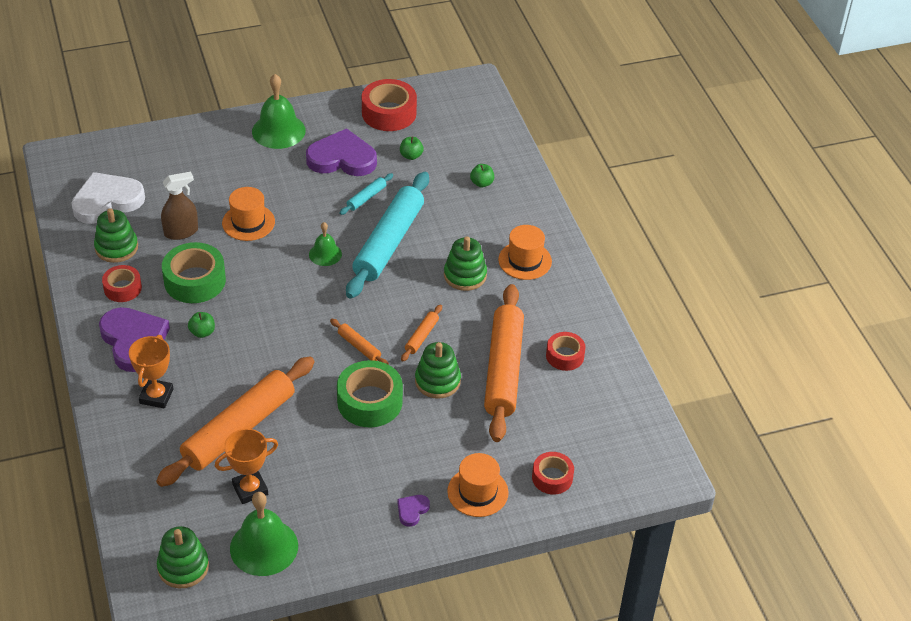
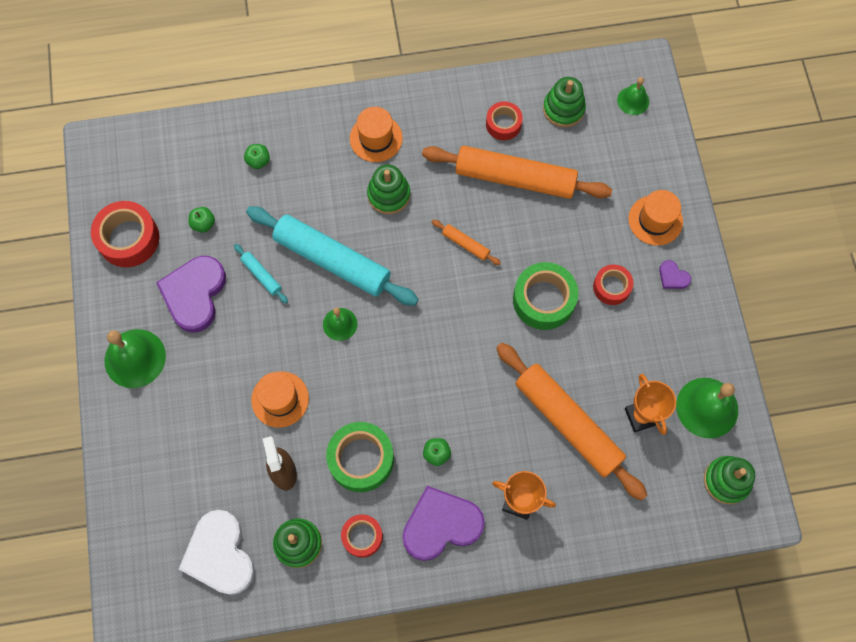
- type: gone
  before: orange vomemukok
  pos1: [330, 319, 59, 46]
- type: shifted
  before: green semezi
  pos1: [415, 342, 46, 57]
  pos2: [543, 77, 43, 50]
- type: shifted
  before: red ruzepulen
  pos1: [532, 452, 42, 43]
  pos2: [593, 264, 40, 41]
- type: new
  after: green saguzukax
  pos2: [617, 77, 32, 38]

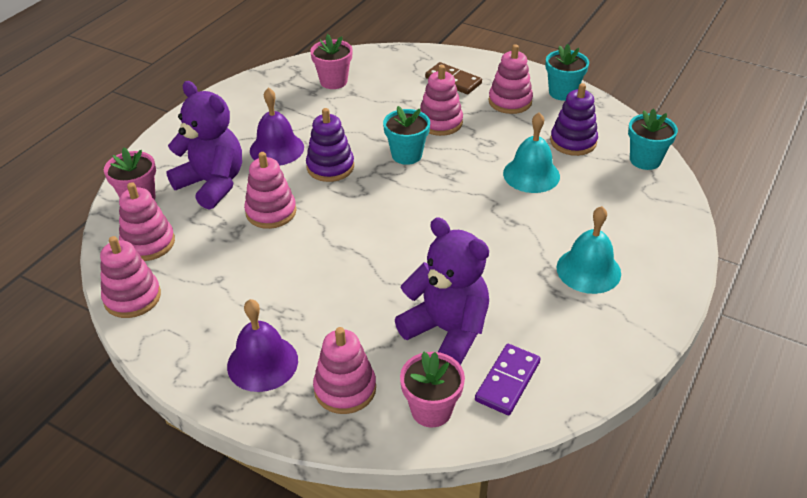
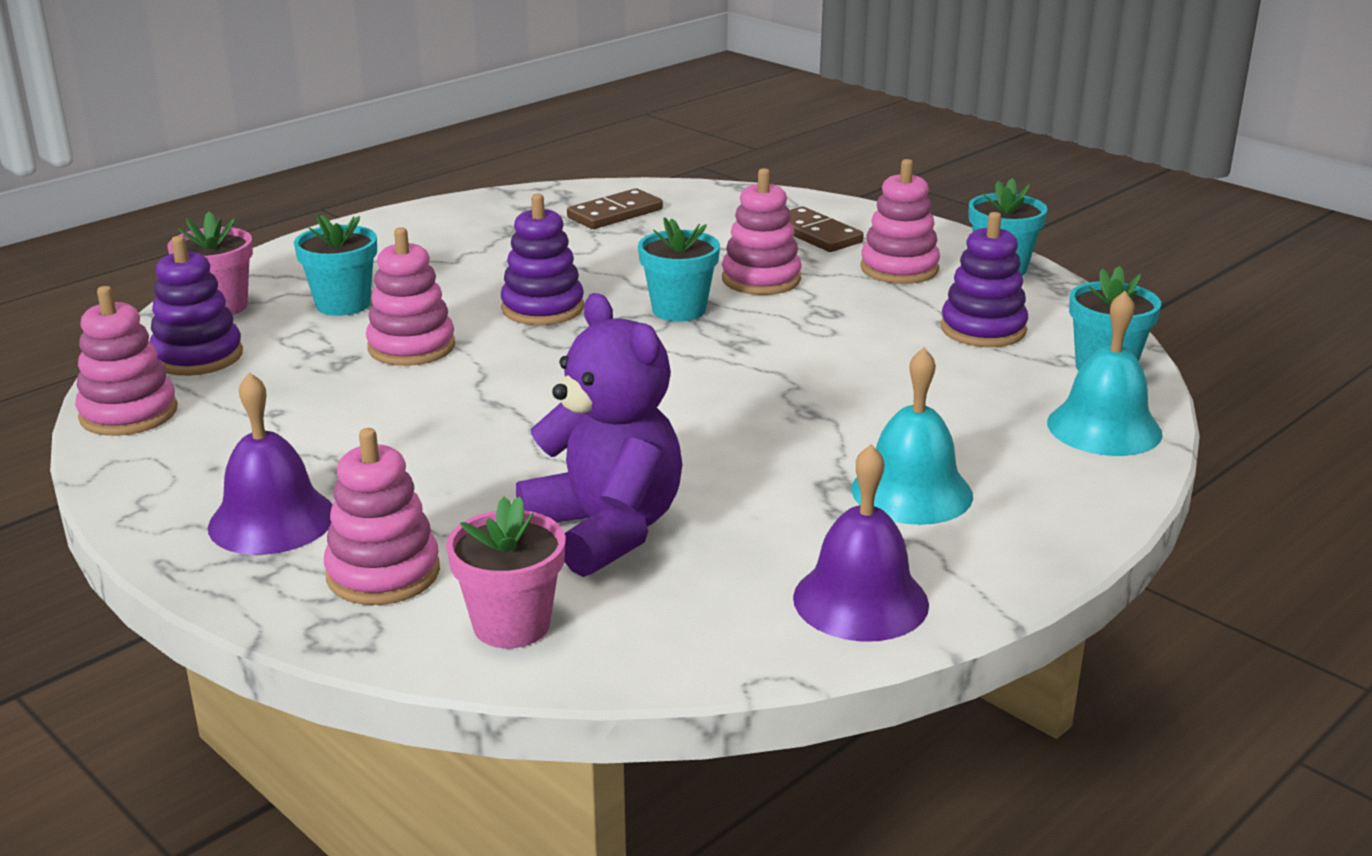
- type: repainted
  before: pink semezi
  after: purple semezi
  pos1: [119, 182, 56, 79]
  pos2: [150, 236, 93, 140]
- type: swapped
  before: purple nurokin
  after: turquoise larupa
  pos1: [166, 81, 76, 129]
  pos2: [294, 214, 83, 102]
- type: shifted
  before: purple saguzukax
  pos1: [250, 87, 54, 79]
  pos2: [793, 444, 136, 197]
- type: swapped
  before: pink larupa
  after: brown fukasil
  pos1: [310, 34, 43, 55]
  pos2: [567, 188, 96, 41]
- type: gone
  before: purple fukasil
  pos1: [475, 344, 66, 71]
- type: shifted
  before: turquoise saguzukax
  pos1: [503, 112, 57, 81]
  pos2: [1047, 291, 116, 165]

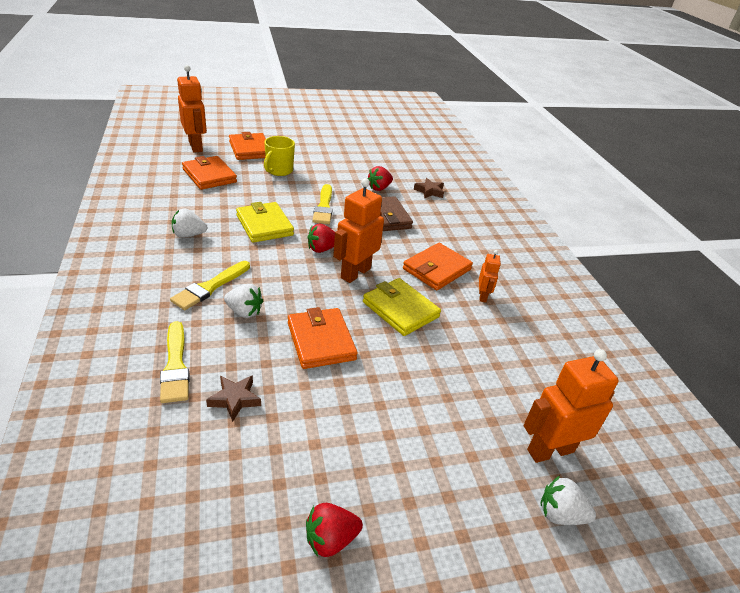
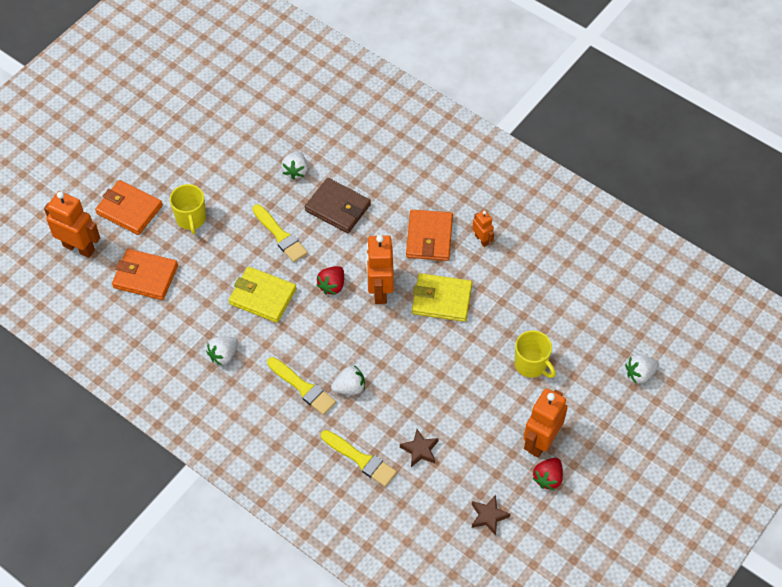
- type: rotated
  before: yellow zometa
  pos1: [170, 261, 80, 49]
  pos2: [267, 357, 69, 58]
  turn: -45
- type: gone
  before: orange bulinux
  pos1: [288, 307, 70, 62]
- type: repainted
  before: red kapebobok
  after: white kapebobok
  pos1: [367, 166, 26, 25]
  pos2: [281, 151, 27, 29]
- type: shifted
  before: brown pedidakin
  pos1: [414, 178, 30, 21]
  pos2: [472, 495, 39, 41]
- type: shifted
  before: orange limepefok
  pos1: [524, 349, 95, 114]
  pos2: [523, 388, 45, 70]
- type: new
  after: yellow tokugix
  pos2: [515, 330, 41, 48]

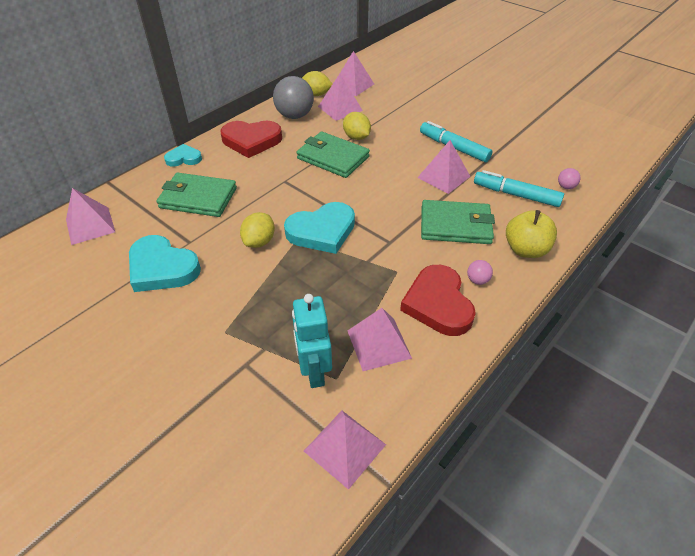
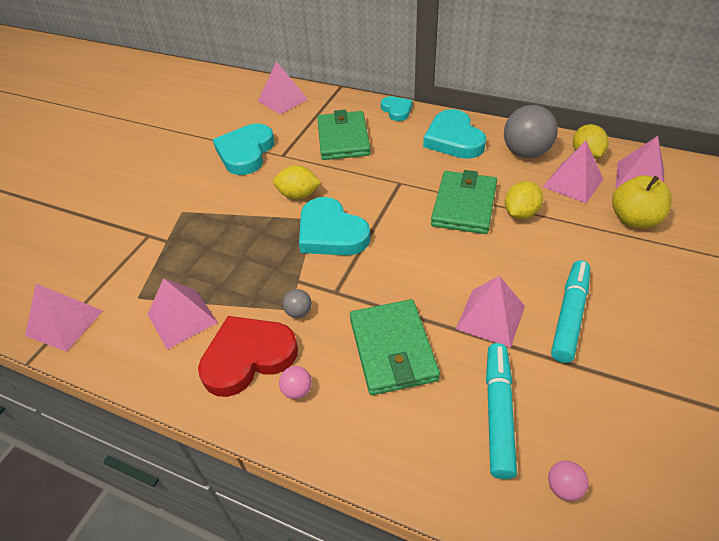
- type: repainted
  before: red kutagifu
  after: turquoise kutagifu
  pos1: [220, 121, 62, 37]
  pos2: [423, 109, 63, 50]
- type: gone
  before: turquoise limepefok
  pos1: [292, 294, 40, 94]
- type: shifted
  before: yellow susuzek
  pos1: [506, 210, 51, 48]
  pos2: [612, 175, 60, 53]
- type: new
  after: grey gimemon
  pos2: [283, 289, 29, 29]

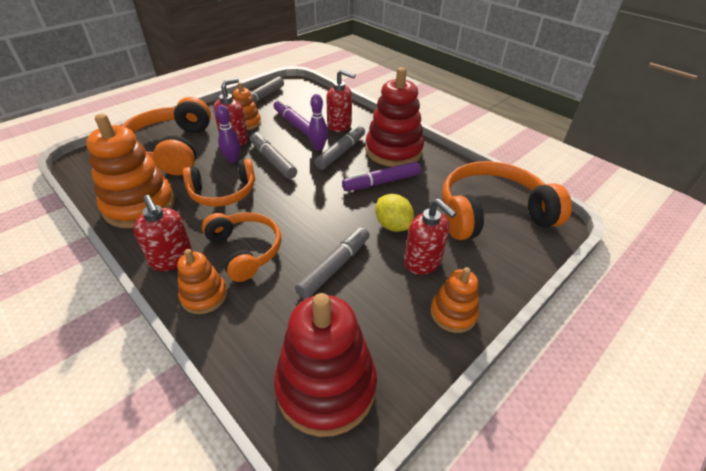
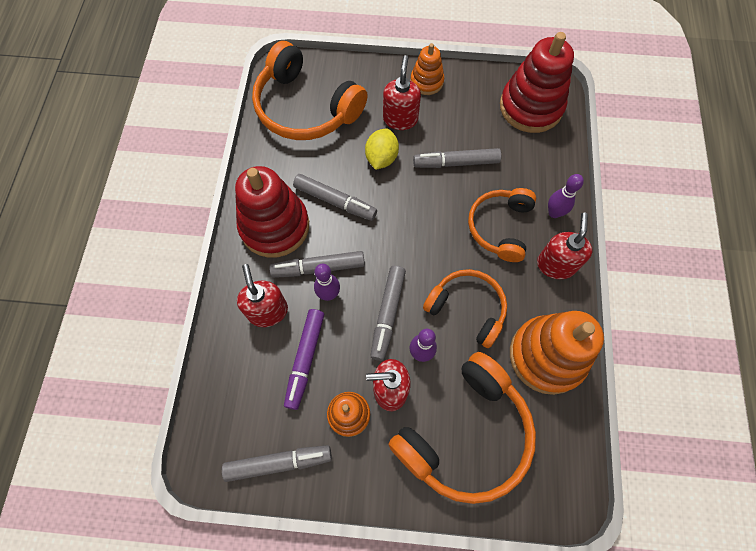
- type: swapped
  before: orange semezi
  after: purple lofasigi
  pos1: [177, 249, 50, 65]
  pos2: [548, 174, 36, 44]
- type: repainted
  before: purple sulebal
  after: grey sulebal
  pos1: [342, 162, 79, 29]
  pos2: [293, 174, 84, 47]

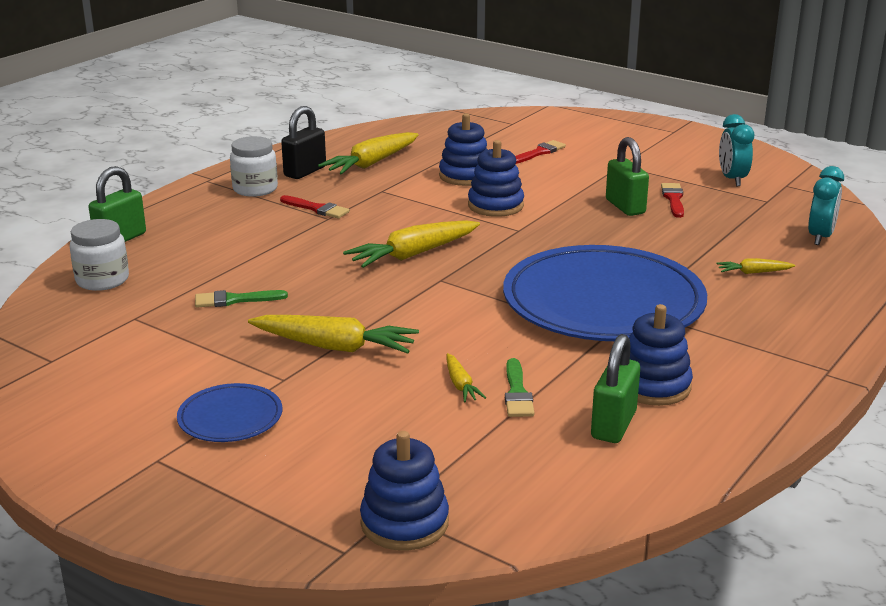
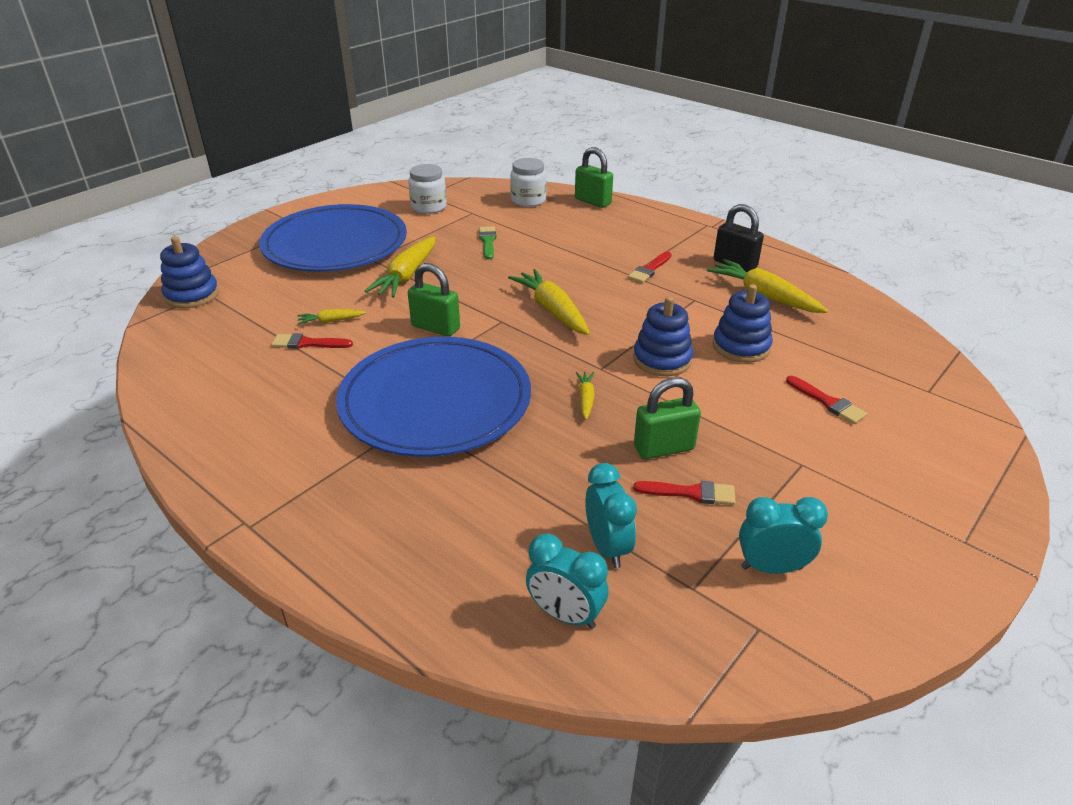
- type: scaled
  before: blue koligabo
  pos1: [177, 383, 105, 59]
  pos2: [259, 204, 148, 68]
  scale: 2.27
- type: shifted
  before: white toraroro
  pos1: [230, 136, 48, 61]
  pos2: [408, 164, 39, 50]
- type: repainted
  before: green zometa
  after: red zometa
  pos1: [505, 358, 29, 59]
  pos2: [271, 333, 82, 16]
- type: shifted
  before: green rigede
  pos1: [591, 334, 49, 109]
  pos2: [408, 263, 52, 74]
- type: gone
  before: blue semezi
  pos1: [629, 304, 64, 102]
- type: shifted
  before: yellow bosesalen
  pos1: [716, 258, 79, 16]
  pos2: [576, 372, 19, 48]
- type: new
  after: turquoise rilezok
  pos2: [585, 463, 52, 105]

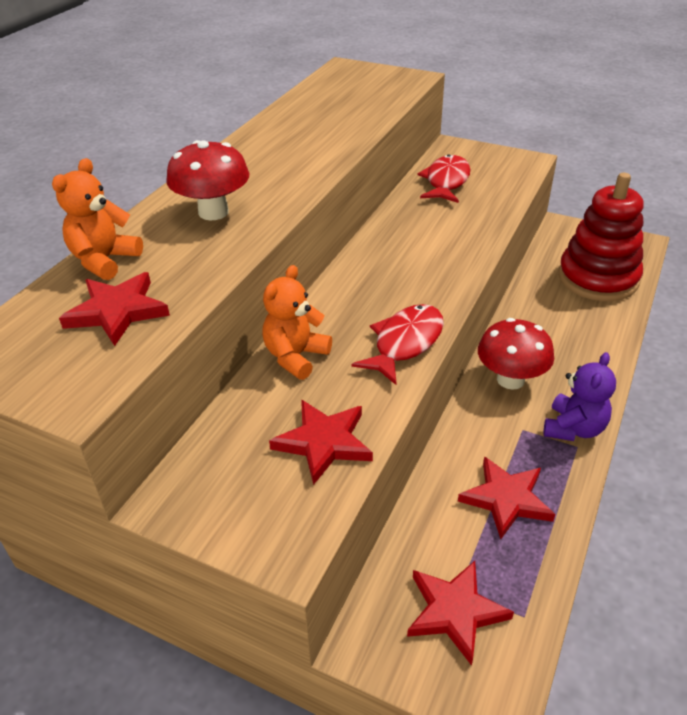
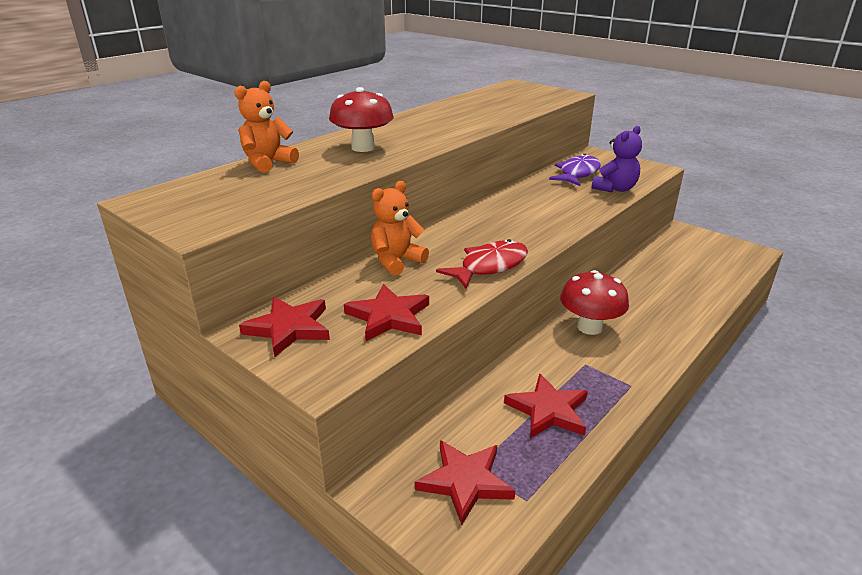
- type: shifted
  before: red pedidakin
  pos1: [59, 272, 111, 74]
  pos2: [239, 297, 91, 61]
- type: repainted
  before: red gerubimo
  after: purple gerubimo
  pos1: [418, 154, 52, 49]
  pos2: [549, 154, 52, 32]
- type: shifted
  before: purple nurokin
  pos1: [543, 352, 73, 89]
  pos2: [592, 126, 50, 66]
- type: gone
  before: red semezi
  pos1: [558, 173, 86, 128]

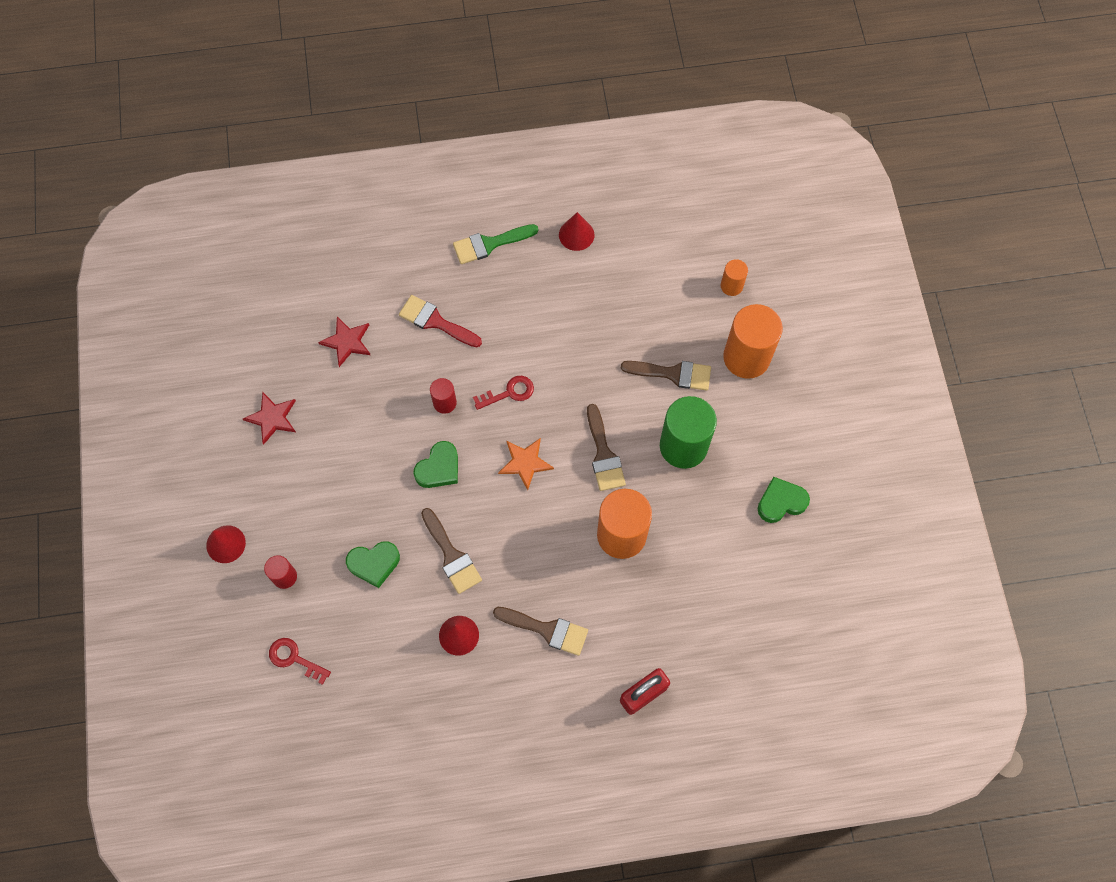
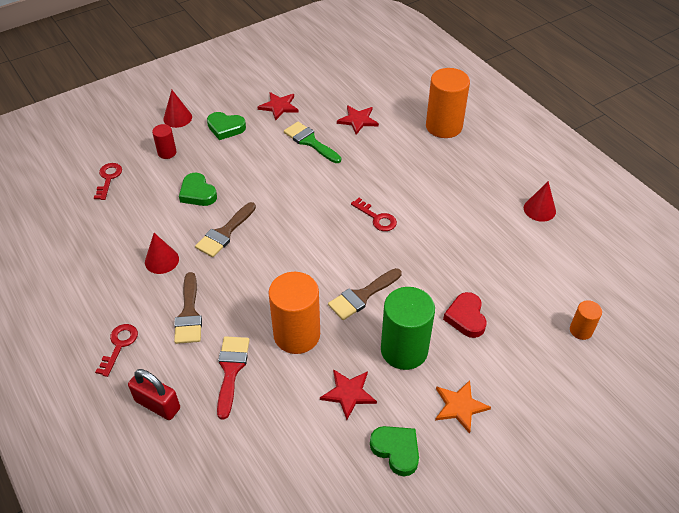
- type: shifted
  before: red zometa
  pos1: [399, 295, 83, 52]
  pos2: [217, 336, 33, 84]
- type: shifted
  before: green kutagifu
  pos1: [413, 441, 45, 47]
  pos2: [207, 112, 39, 28]
- type: gone
  before: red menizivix
  pos1: [430, 378, 27, 36]
- type: shifted
  before: green zometa
  pos1: [453, 224, 86, 40]
  pos2: [284, 122, 57, 41]
- type: shifted
  before: orange pedidakin
  pos1: [498, 438, 56, 52]
  pos2: [435, 380, 56, 54]
- type: swapped
  before: brown zometa
  after: red kutagifu
  pos1: [621, 361, 90, 30]
  pos2: [443, 292, 43, 46]
- type: shifted
  before: orange menizivix
  pos1: [723, 304, 60, 75]
  pos2: [426, 68, 44, 70]
- type: new
  after: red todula
  pos2: [95, 324, 43, 53]
- type: new
  after: red pedidakin
  pos2: [320, 369, 57, 51]

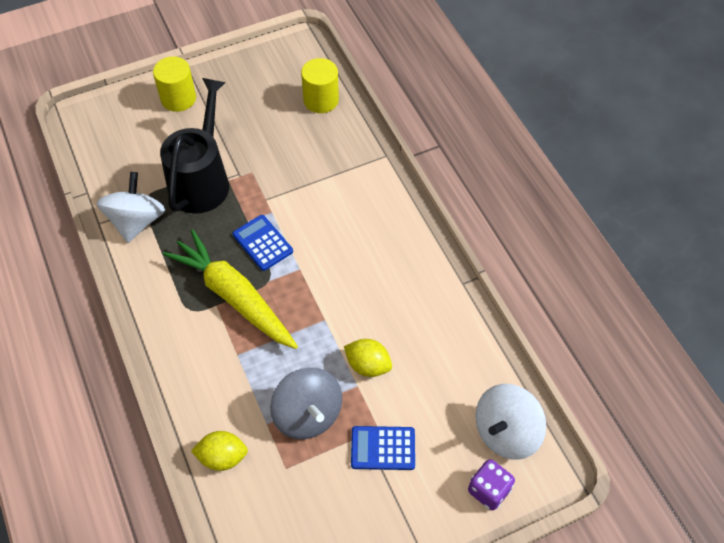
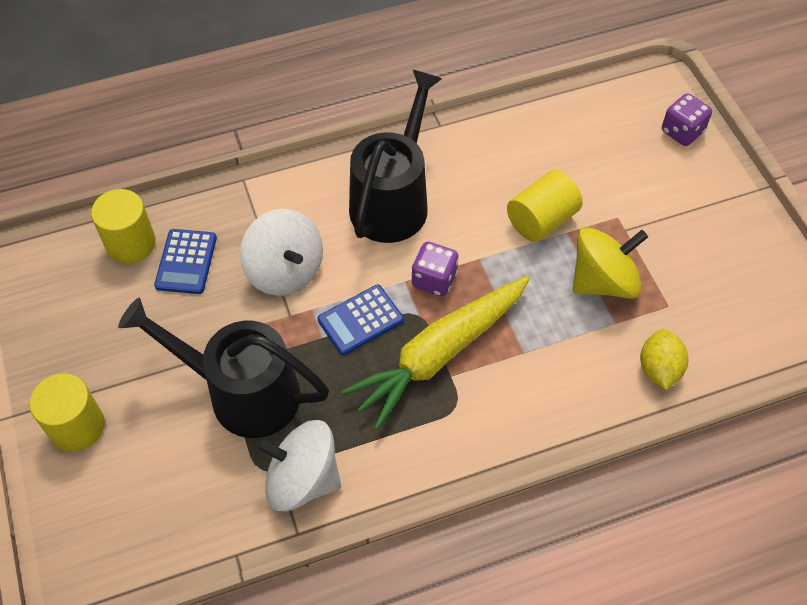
- type: repainted
  before: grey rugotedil
  after: yellow rugotedil
  pos1: [270, 367, 72, 72]
  pos2: [573, 227, 75, 72]
- type: swapped
  before: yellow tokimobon
  after: yellow menizivix
  pos1: [344, 339, 48, 38]
  pos2: [507, 170, 76, 72]
- type: shifted
  before: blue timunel
  pos1: [351, 426, 64, 44]
  pos2: [154, 229, 63, 65]
- type: shifted
  before: white rugotedil
  pos1: [476, 384, 70, 76]
  pos2: [240, 209, 83, 87]
- type: new
  after: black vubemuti
  pos2: [349, 70, 93, 173]
- type: new
  after: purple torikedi
  pos2: [412, 242, 47, 54]

